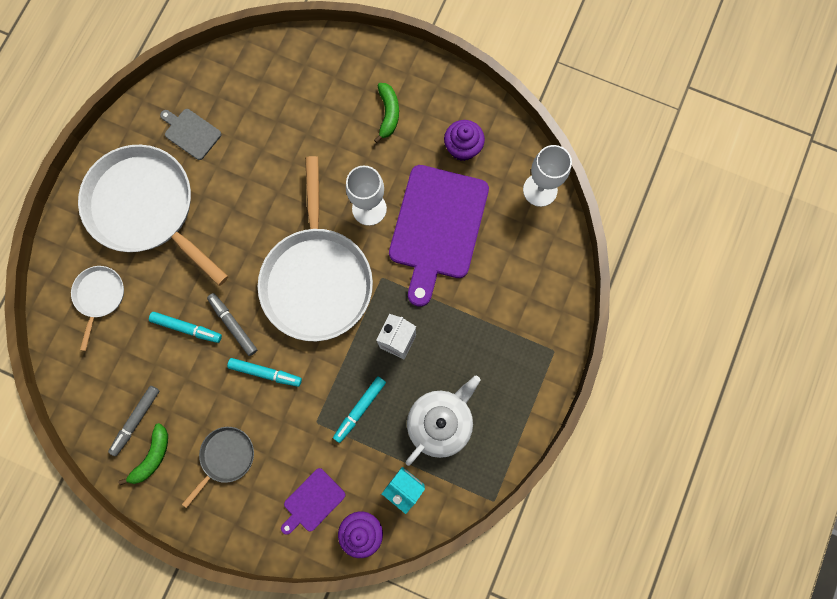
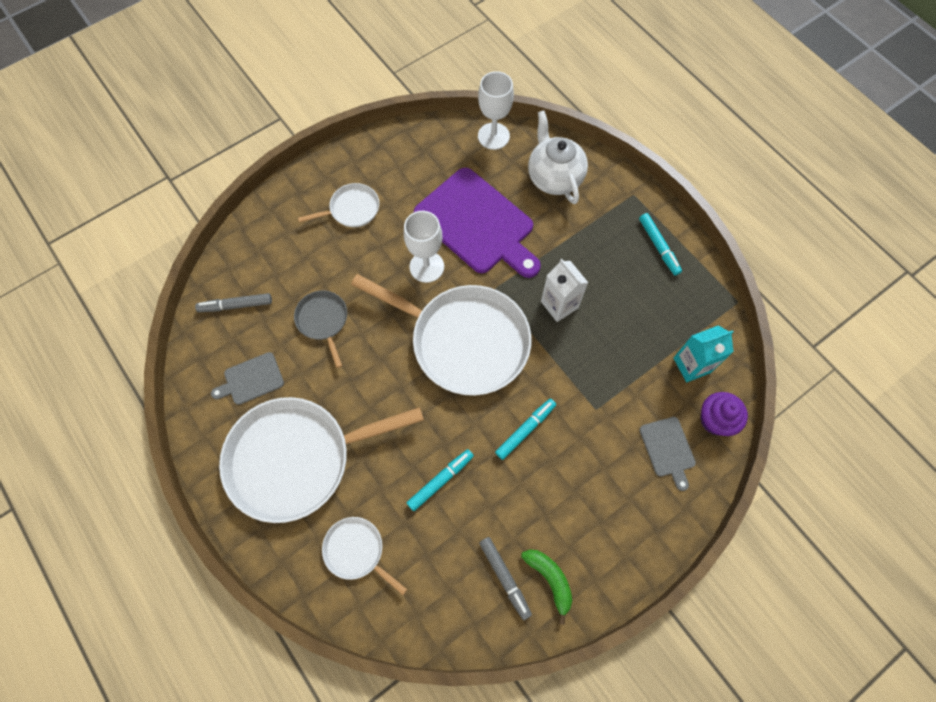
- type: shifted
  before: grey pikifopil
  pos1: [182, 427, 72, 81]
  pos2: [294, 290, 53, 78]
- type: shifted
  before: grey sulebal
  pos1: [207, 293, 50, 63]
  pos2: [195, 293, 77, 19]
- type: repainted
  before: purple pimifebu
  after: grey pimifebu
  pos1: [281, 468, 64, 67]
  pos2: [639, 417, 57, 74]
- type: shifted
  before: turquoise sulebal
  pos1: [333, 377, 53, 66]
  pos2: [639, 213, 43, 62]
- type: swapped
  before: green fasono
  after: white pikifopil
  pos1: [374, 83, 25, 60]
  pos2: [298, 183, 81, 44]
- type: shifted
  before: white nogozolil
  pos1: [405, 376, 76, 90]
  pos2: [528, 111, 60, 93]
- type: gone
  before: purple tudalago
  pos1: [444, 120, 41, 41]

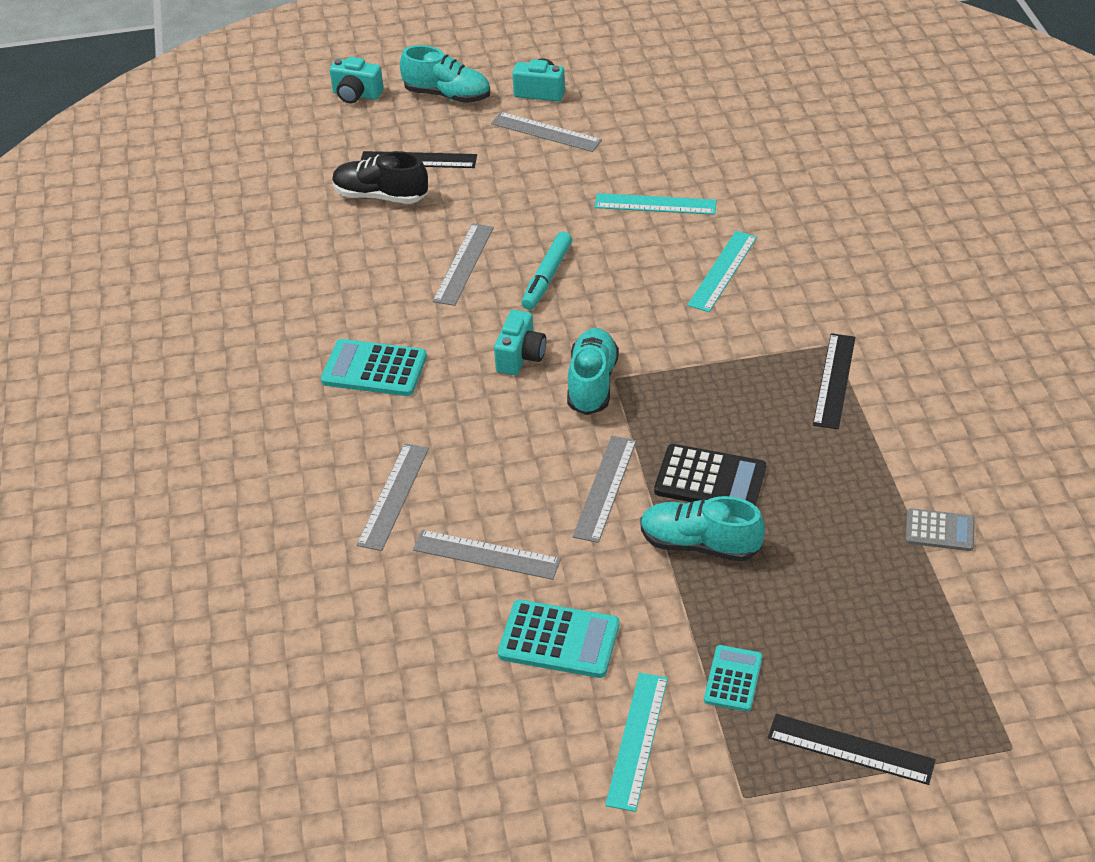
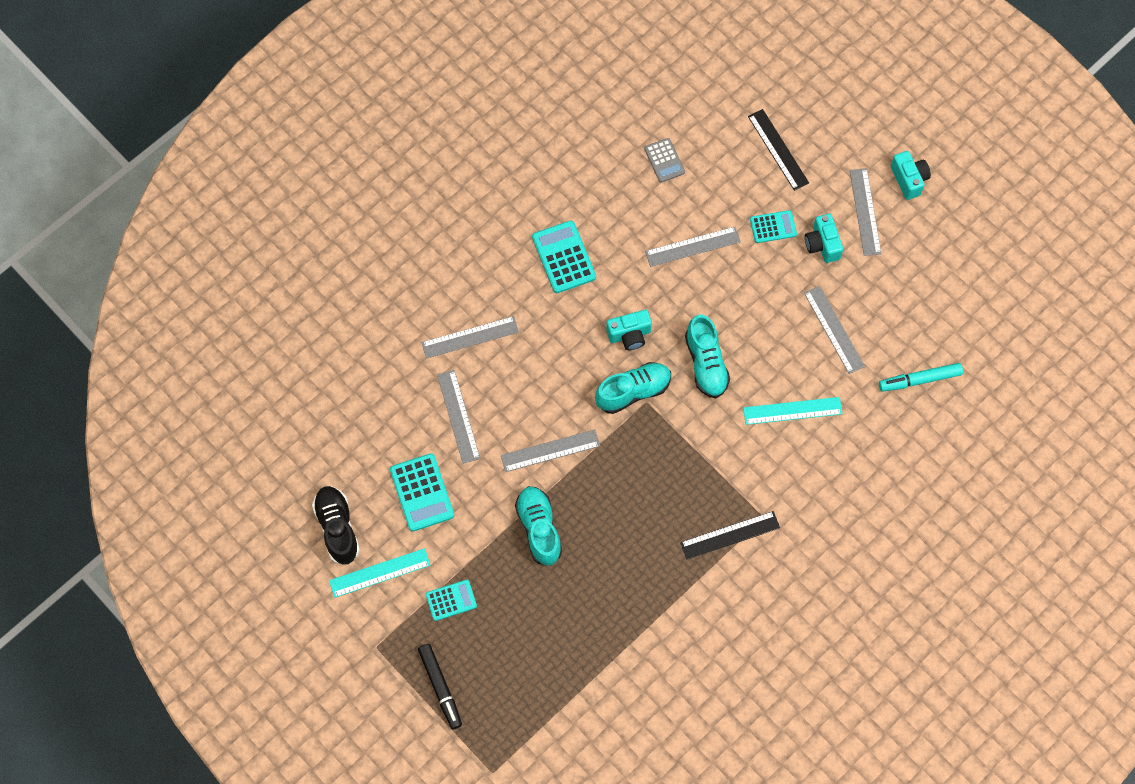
- type: shifted
  before: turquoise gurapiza
  pos1: [330, 57, 54, 46]
  pos2: [805, 214, 38, 49]
- type: shifted
  before: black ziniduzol
  pos1: [332, 151, 96, 53]
  pos2: [312, 486, 48, 79]
- type: shifted
  before: turquoise ziniduzol
  pos1: [400, 45, 90, 58]
  pos2: [685, 315, 45, 83]
- type: shifted
  before: turquoise sulebal
  pos1: [522, 232, 50, 78]
  pos2: [879, 363, 84, 29]
- type: repainted
  before: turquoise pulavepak
  after: grey pulavepak
  pos1: [595, 193, 122, 22]
  pos2: [804, 286, 61, 88]
- type: gone
  before: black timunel
  pos1: [654, 444, 112, 62]
- type: swapped
  before: black pulavepak
  after: black sulebal
  pos1: [768, 714, 168, 71]
  pos2: [418, 644, 44, 86]
- type: shifted
  before: grey timunel
  pos1: [905, 508, 70, 43]
  pos2: [644, 138, 41, 45]
- type: new
  after: turquoise timunel
  pos2: [750, 210, 47, 33]

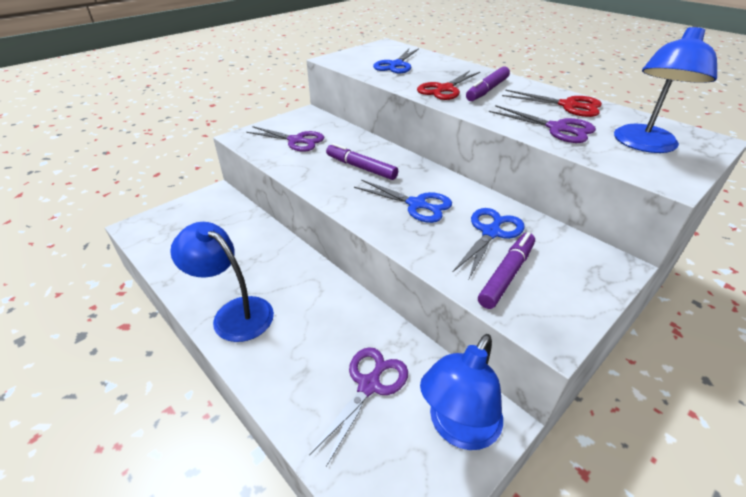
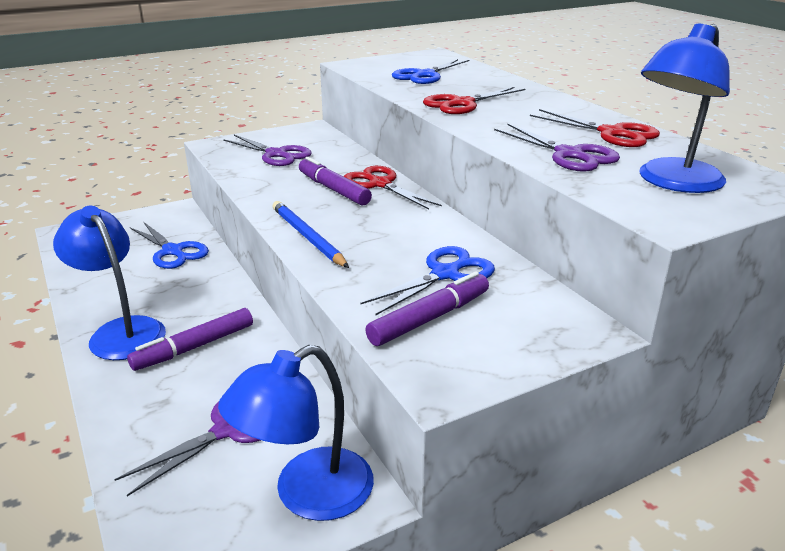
- type: shifted
  before: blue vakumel
  pos1: [354, 179, 98, 44]
  pos2: [130, 222, 79, 47]
- type: shifted
  before: purple sulebal
  pos1: [466, 66, 44, 35]
  pos2: [127, 308, 126, 63]
- type: new
  after: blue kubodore
  pos2: [272, 201, 77, 67]
- type: new
  after: red vakumel
  pos2: [344, 166, 98, 43]

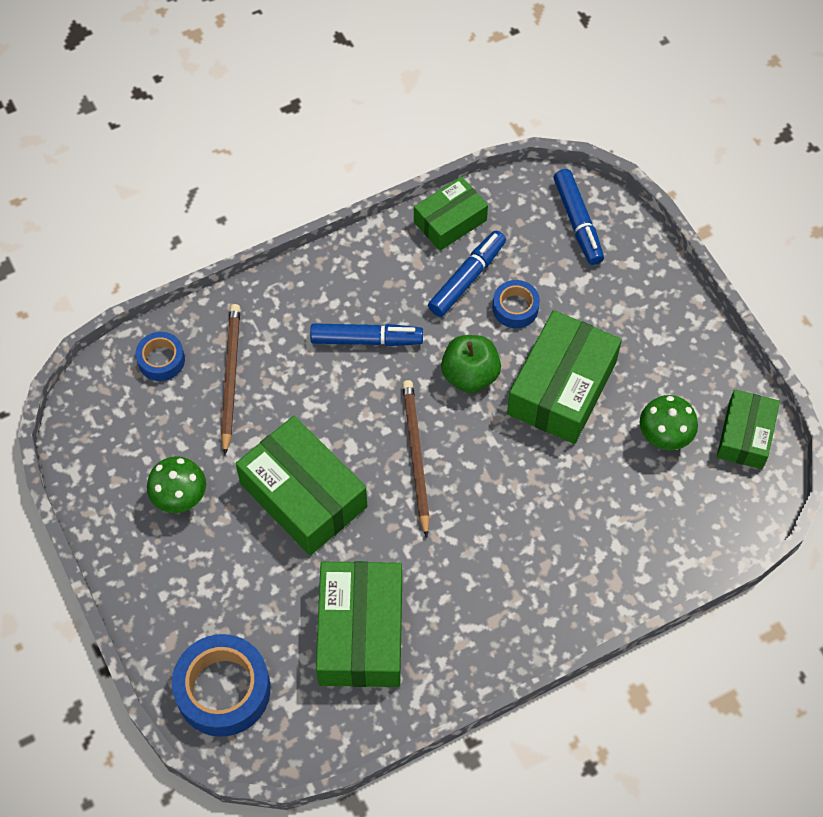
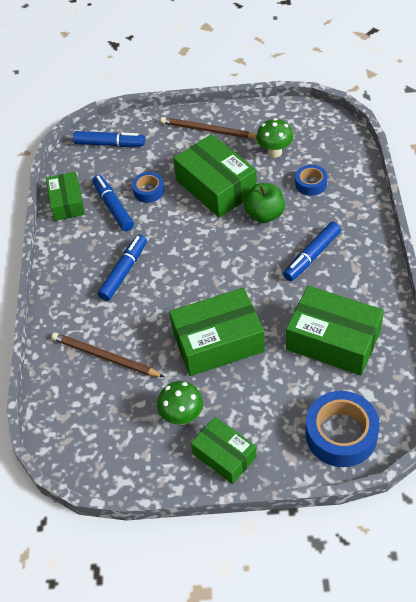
- type: shifted
  before: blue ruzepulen
  pos1: [136, 332, 49, 49]
  pos2: [295, 165, 32, 31]
- type: shifted
  before: brown kubodore
  pos1: [402, 380, 28, 158]
  pos2: [160, 117, 97, 21]
- type: shifted
  before: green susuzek
  pos1: [441, 335, 60, 58]
  pos2: [244, 183, 41, 40]
- type: shifted
  before: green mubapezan
  pos1: [717, 389, 63, 80]
  pos2: [191, 417, 66, 67]
- type: new
  after: blue sulebal
  pos2: [283, 222, 58, 59]

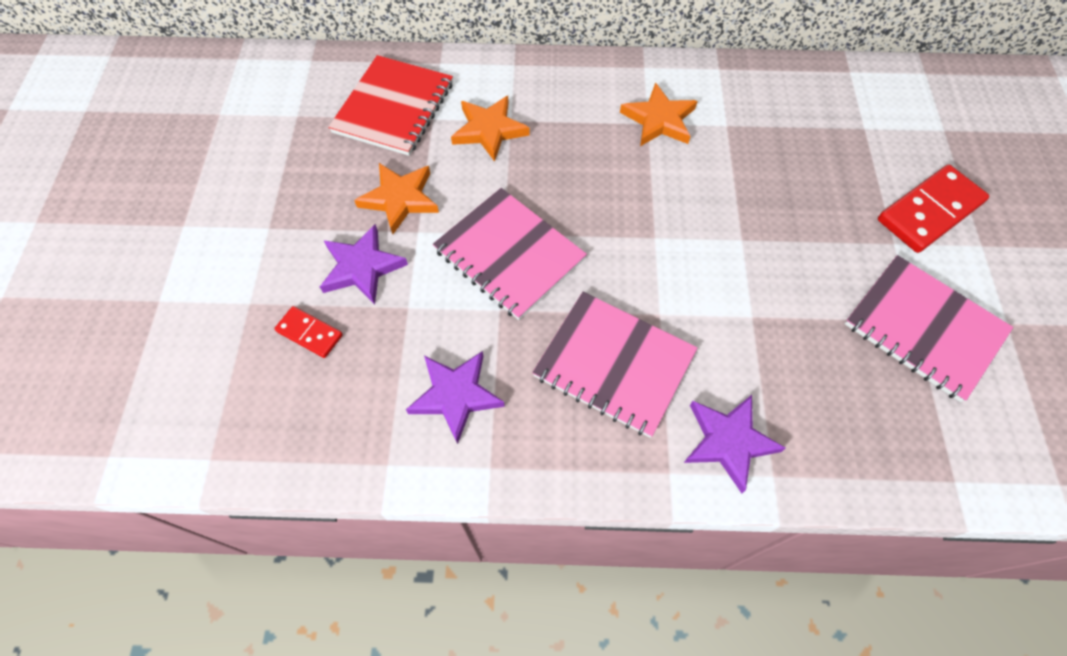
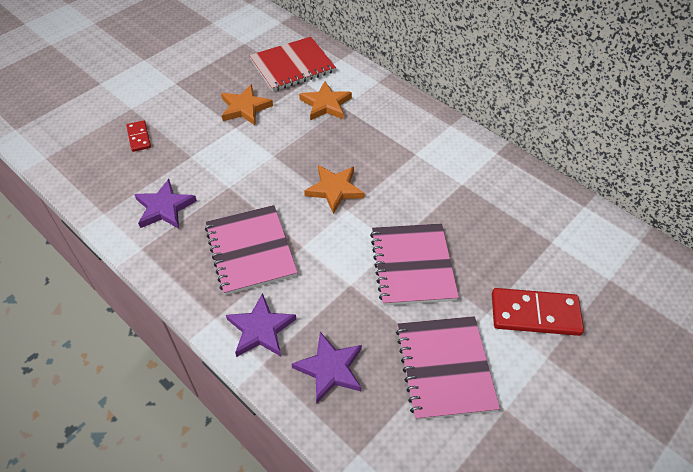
- type: shifted
  before: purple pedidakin
  pos1: [320, 224, 88, 80]
  pos2: [292, 332, 70, 71]
- type: shifted
  before: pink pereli
  pos1: [433, 188, 154, 132]
  pos2: [370, 224, 89, 82]
- type: shifted
  before: orange pedidakin
  pos1: [620, 83, 77, 63]
  pos2: [304, 165, 61, 49]

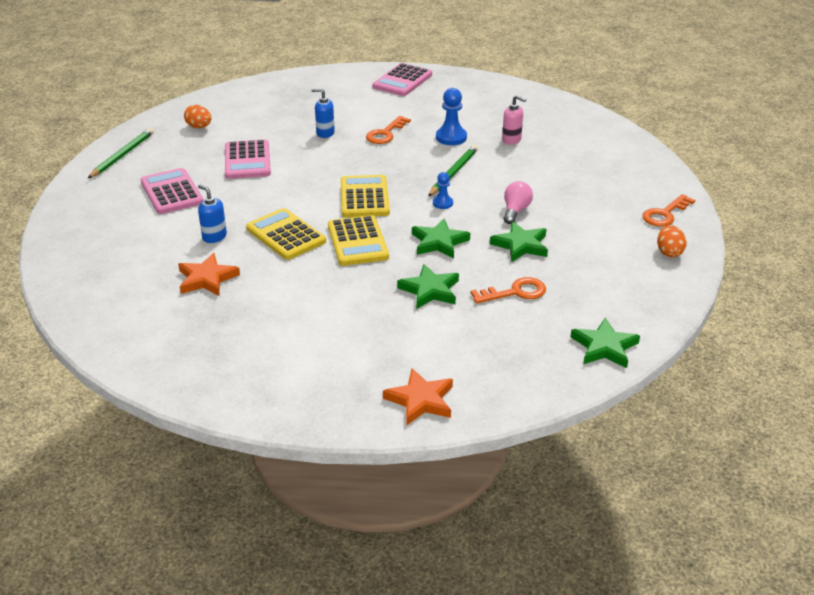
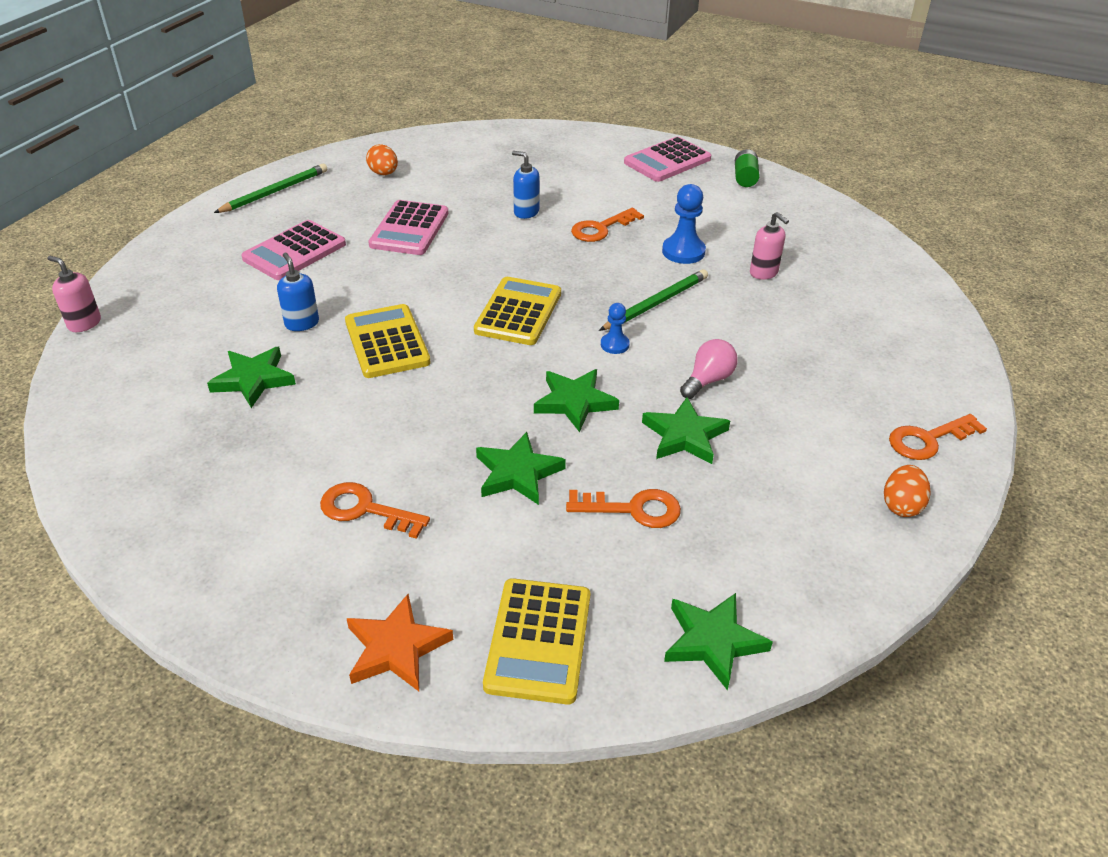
- type: rotated
  before: pink timunel
  pos1: [141, 168, 62, 46]
  pos2: [241, 220, 105, 60]
  turn: -135
- type: repainted
  before: orange pedidakin
  after: green pedidakin
  pos1: [178, 253, 62, 43]
  pos2: [207, 347, 89, 61]
- type: shifted
  before: yellow timunel
  pos1: [328, 215, 61, 51]
  pos2: [483, 578, 107, 126]
- type: new
  after: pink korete
  pos2: [47, 256, 54, 76]
- type: new
  after: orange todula
  pos2: [320, 482, 110, 57]
- type: new
  after: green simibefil
  pos2: [735, 149, 25, 38]

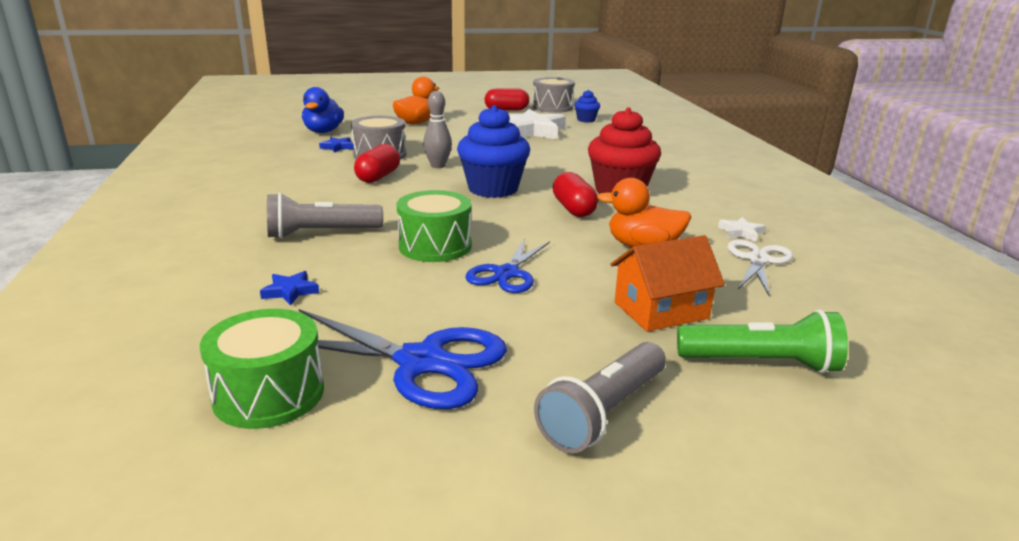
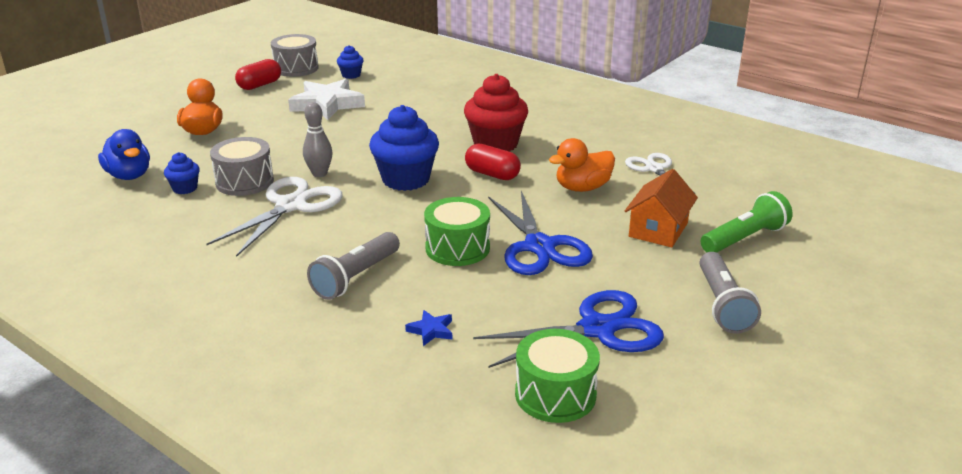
- type: swapped
  before: blue pedidakin
  after: blue tudalago
  pos1: [319, 137, 35, 16]
  pos2: [164, 152, 36, 42]
- type: swapped
  before: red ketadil
  after: white vakumel
  pos1: [354, 144, 46, 39]
  pos2: [206, 177, 137, 80]
- type: scaled
  before: blue vakumel
  pos1: [465, 239, 85, 54]
  pos2: [488, 191, 105, 84]
  scale: 1.56
- type: gone
  before: white pedidakin
  pos1: [718, 217, 47, 25]

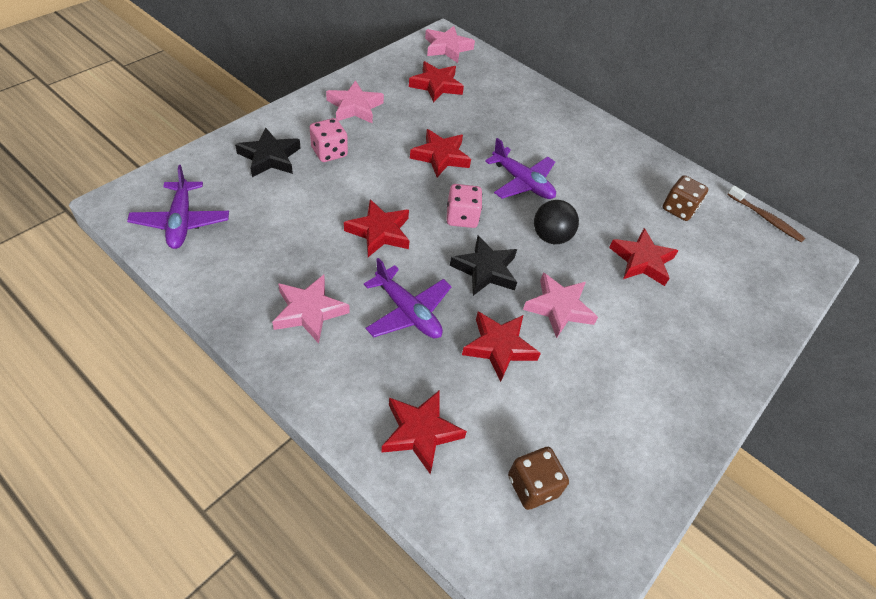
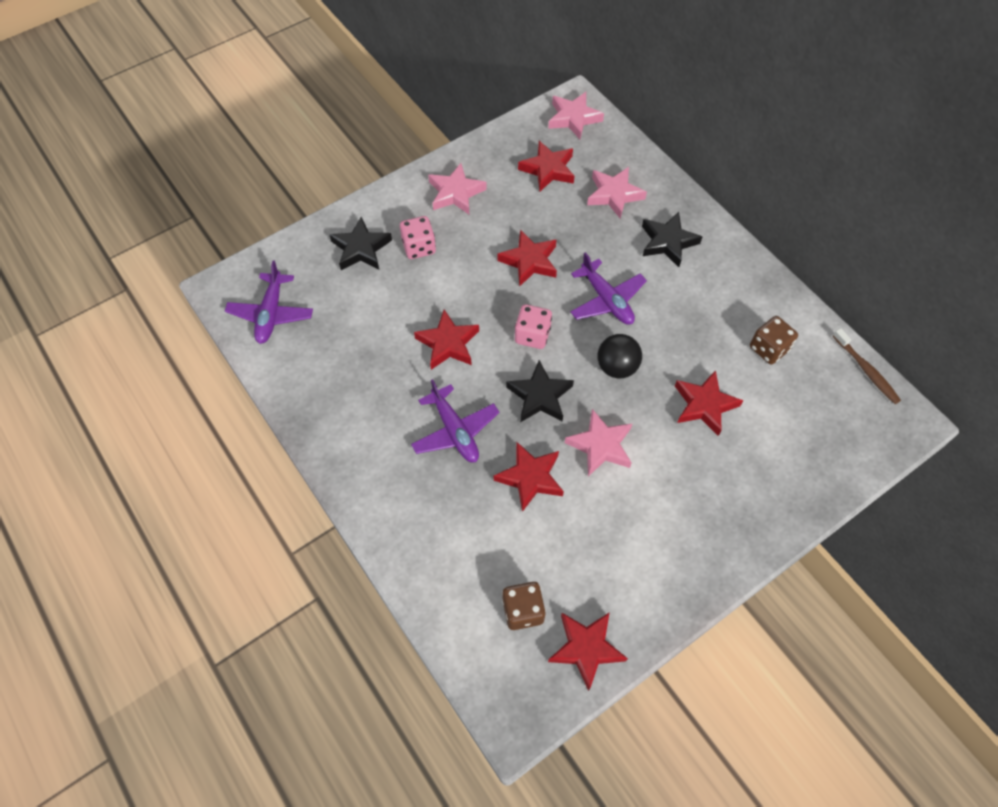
- type: shifted
  before: pink pedidakin
  pos1: [272, 275, 77, 68]
  pos2: [587, 167, 60, 52]
- type: shifted
  before: red pedidakin
  pos1: [381, 390, 86, 84]
  pos2: [548, 612, 80, 79]
- type: new
  after: black pedidakin
  pos2: [642, 212, 60, 55]

